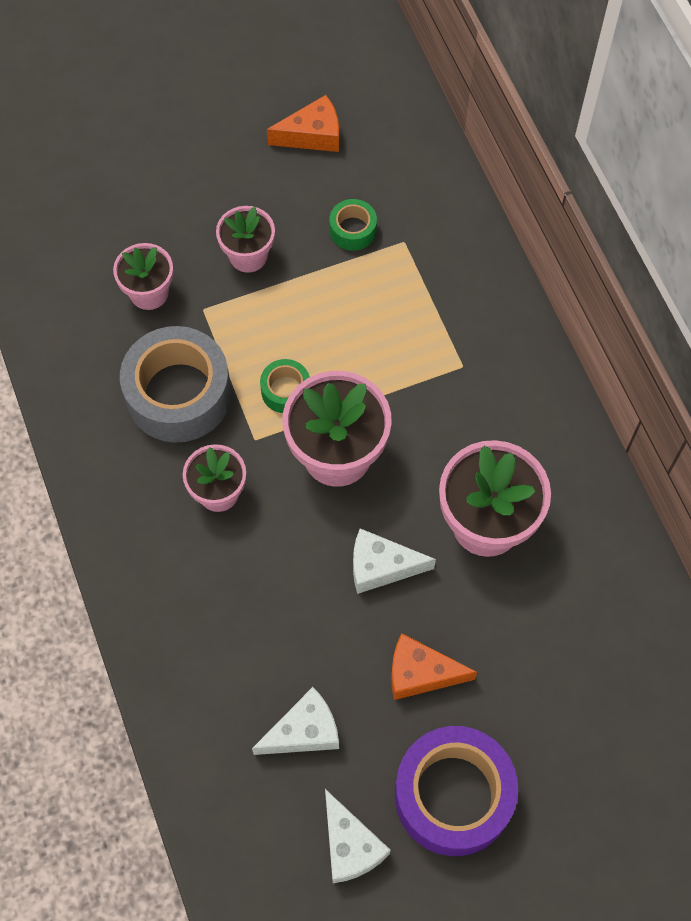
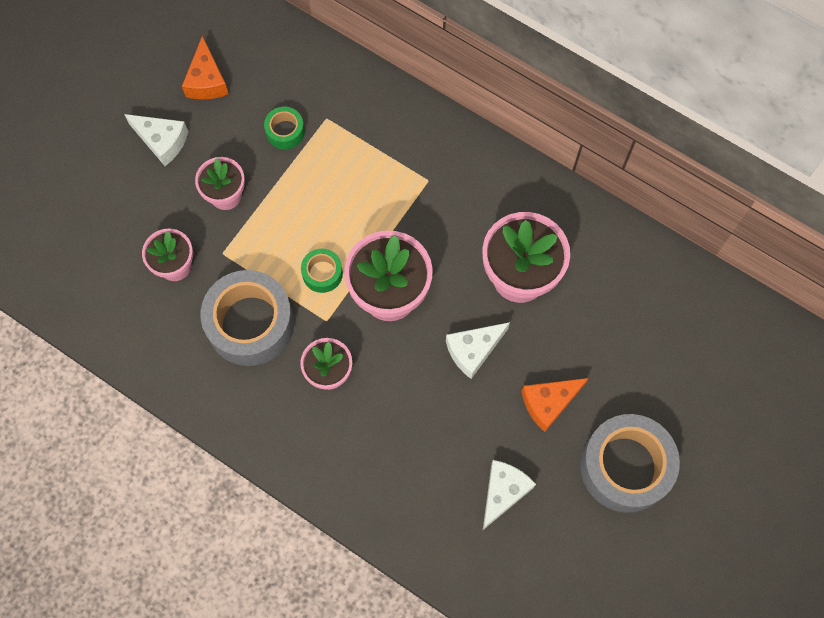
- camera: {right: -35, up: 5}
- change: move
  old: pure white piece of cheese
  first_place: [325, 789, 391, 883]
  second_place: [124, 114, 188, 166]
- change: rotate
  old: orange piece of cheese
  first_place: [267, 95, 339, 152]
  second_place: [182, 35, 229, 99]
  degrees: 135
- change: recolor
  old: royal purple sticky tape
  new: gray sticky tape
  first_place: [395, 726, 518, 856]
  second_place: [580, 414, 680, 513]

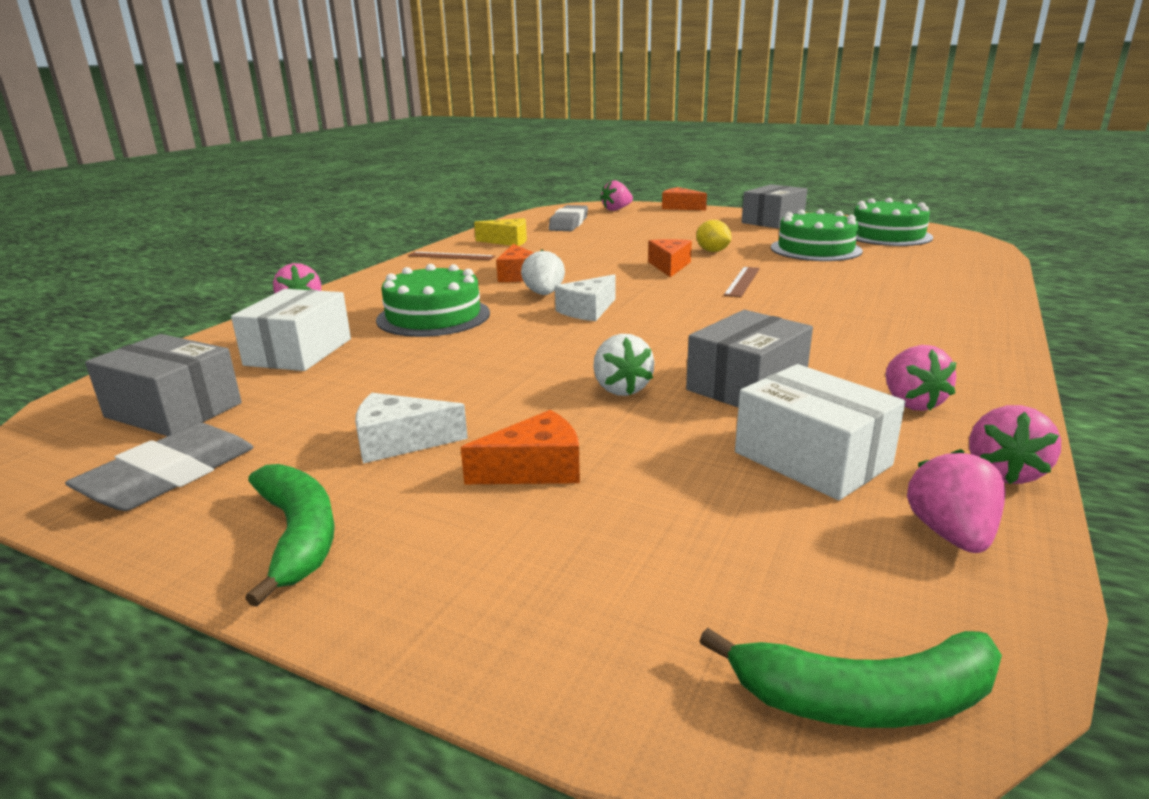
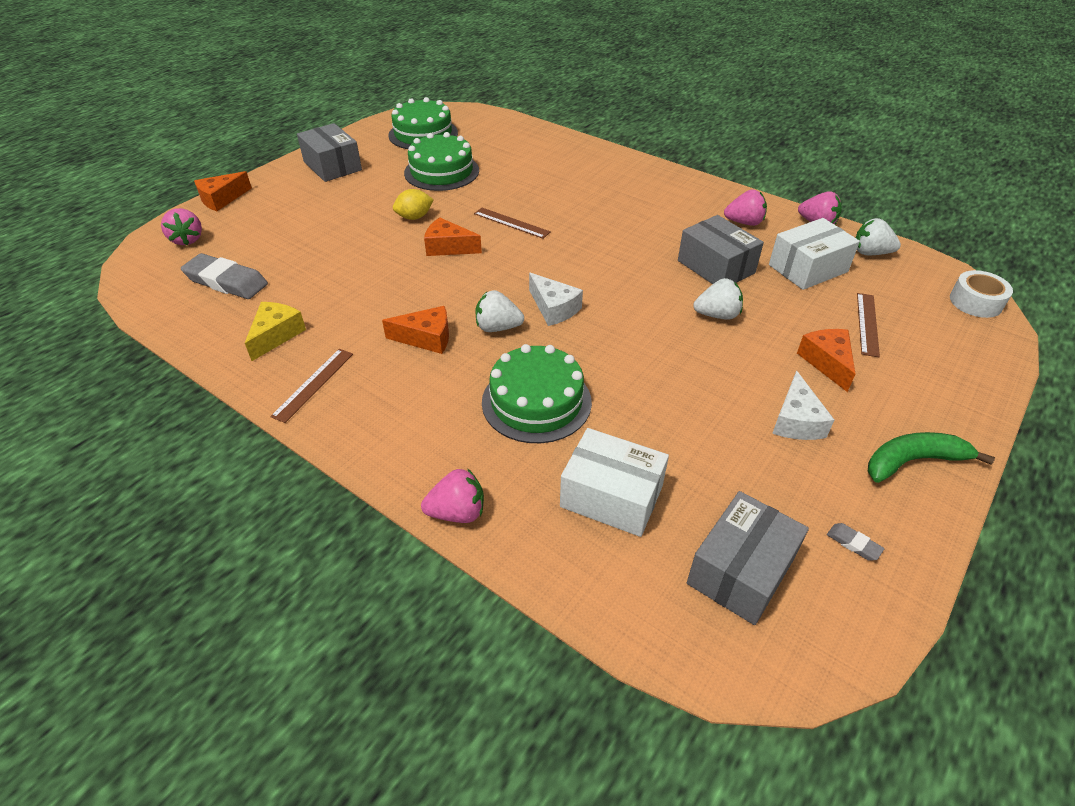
- camera: {right: -80, up: 20}
- change: resize
  old: gray eraser
  first_place: [65, 423, 254, 511]
  second_place: [827, 523, 884, 561]
  factor: 0.43
- change: recolor
  old: rose-pink berry
  new: pure white berry
  first_place: [907, 449, 1006, 553]
  second_place: [856, 218, 901, 255]
- change: insert
  new: dark brown straightedge
  second_place: [857, 293, 880, 357]
- change: replace
  old: green toy banana
  new: pure white sticky tape
  first_place: [700, 628, 1002, 728]
  second_place: [950, 270, 1013, 318]

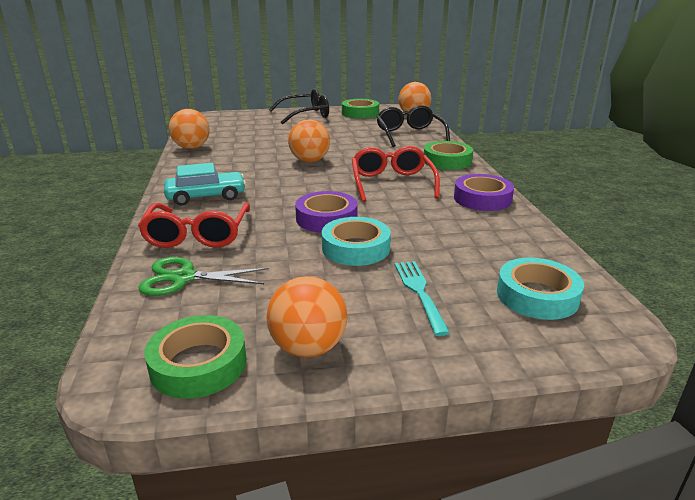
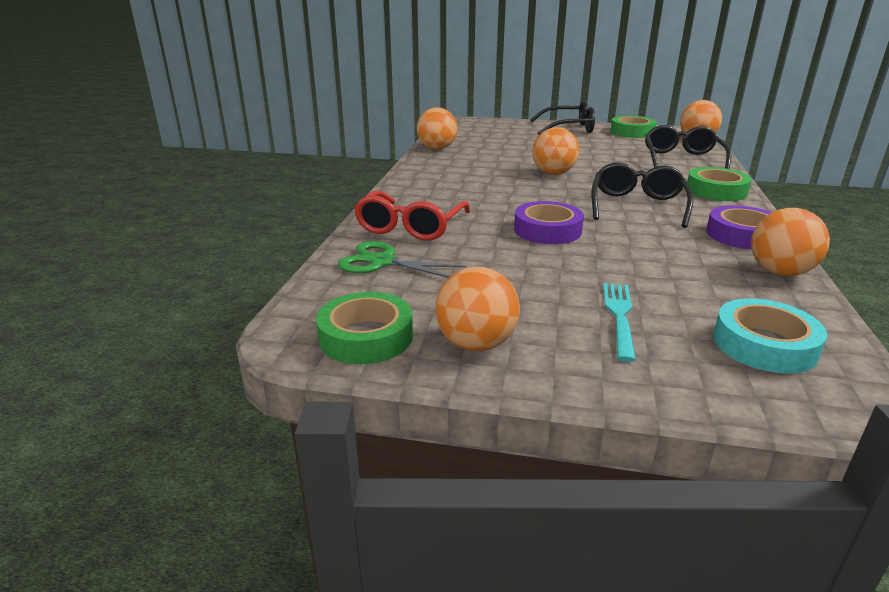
- camera: {right: 20, up: 0}
- change: recolor
  old: red eyeglasses
  new: black eyeglasses
  first_place: [352, 146, 440, 202]
  second_place: [592, 162, 693, 228]
- change: insert
  new: orange ball
  second_place: [751, 208, 830, 276]
- change: delete
  old: teal automobile
  first_place: [164, 163, 246, 206]
- change: delete
  old: teal sticky tape
  first_place: [322, 217, 391, 266]

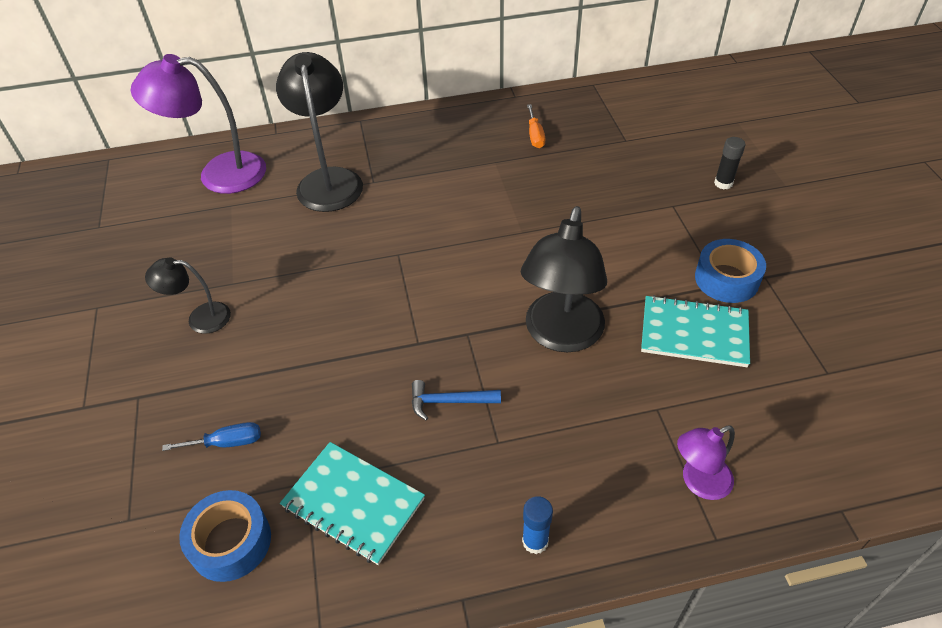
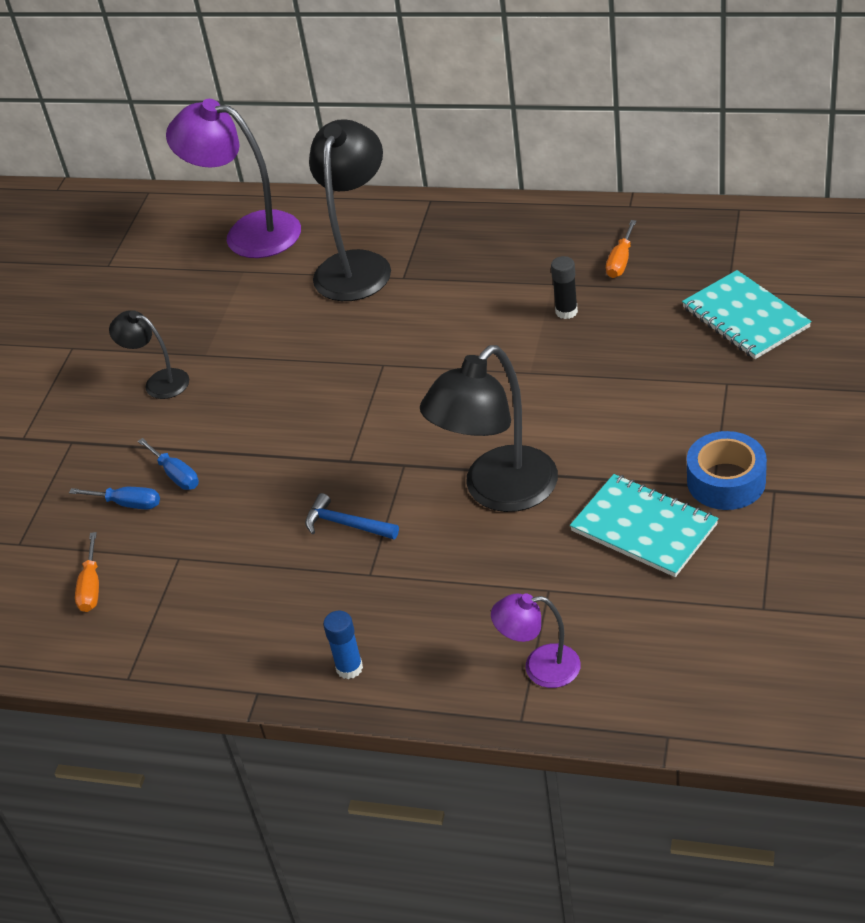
- camera: {right: 30, up: -5}
- change: replace
  old: blue sticky tape
  new: orange hand screwdriver
  first_place: [179, 490, 271, 582]
  second_place: [75, 532, 99, 612]
- change: insert
  new: blue hand screwdriver
  second_place: [138, 438, 199, 490]
- change: move
  old: black glue
  first_place: [714, 137, 745, 189]
  second_place: [551, 256, 578, 319]
- change: move
  old: teal notepad
  first_place: [280, 442, 425, 565]
  second_place: [682, 270, 812, 359]

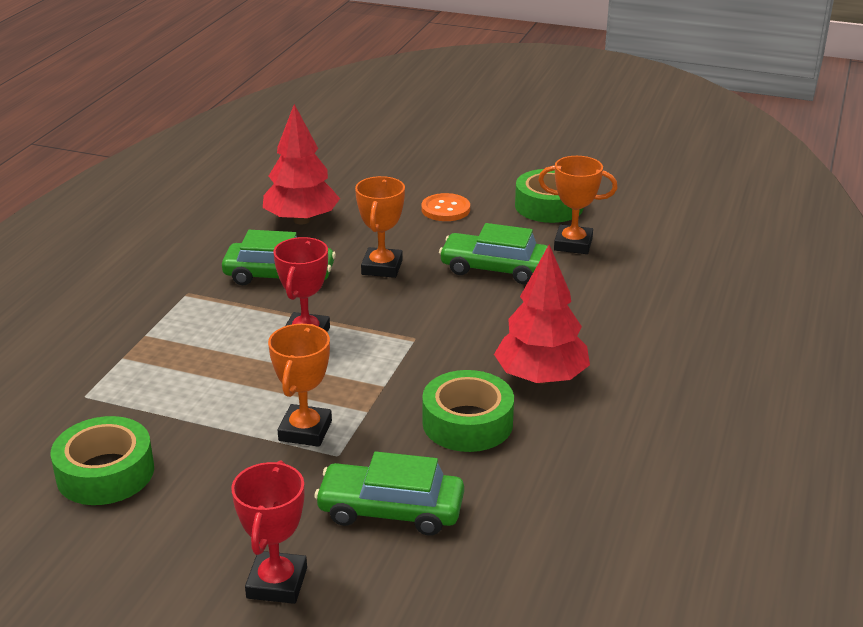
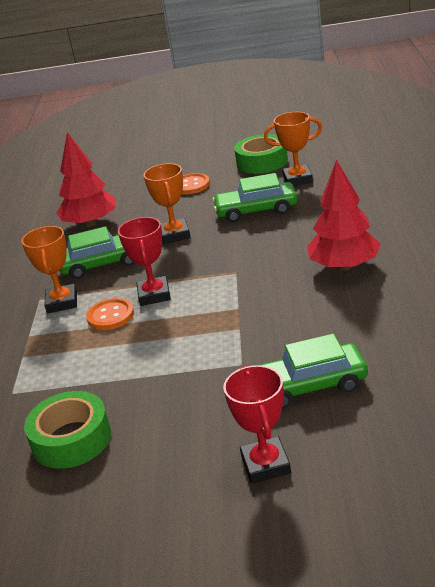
- camera: {right: -15, up: 0}
- change: move
  old: orange trophy
  first_place: [268, 324, 332, 447]
  second_place: [21, 226, 77, 313]
- change: insert
  new: orange button
  second_place: [86, 298, 134, 330]
- change: delete
  old: green sticky tape
  first_place: [422, 370, 514, 452]

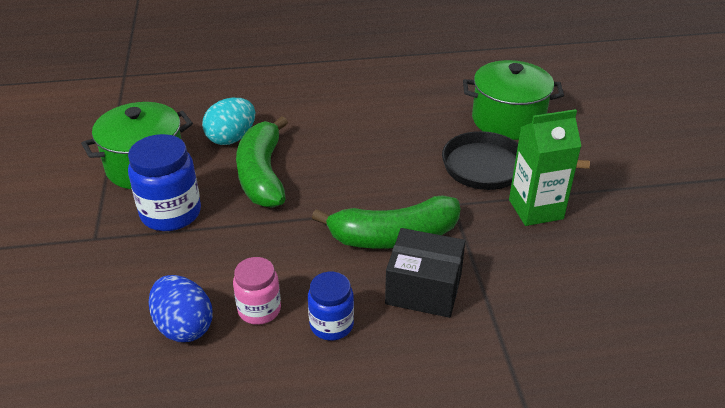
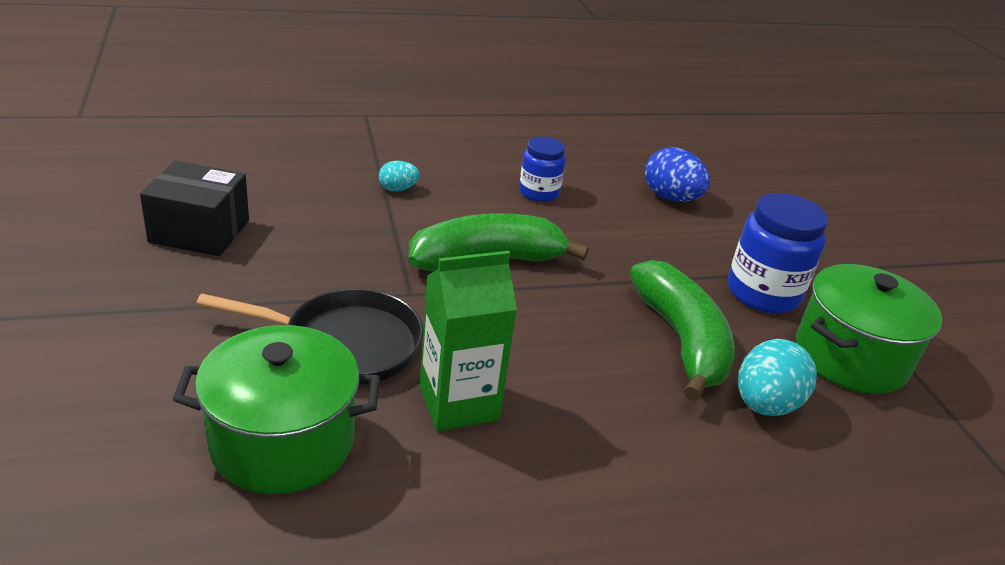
- camera: {right: 170, up: -5}
- change: move
  old: black package
  first_place: [385, 228, 465, 318]
  second_place: [140, 161, 249, 256]
- change: insert
  new: teal toy egg
  second_place: [379, 161, 420, 192]
- change: move
  old: green juice carton
  first_place: [509, 109, 581, 226]
  second_place: [419, 251, 517, 431]
- change: delete
  old: rose-pink jar
  first_place: [233, 257, 281, 325]

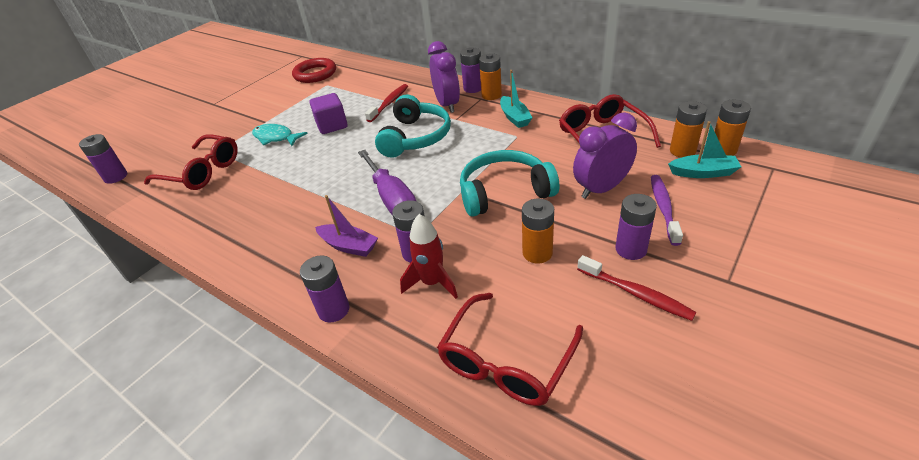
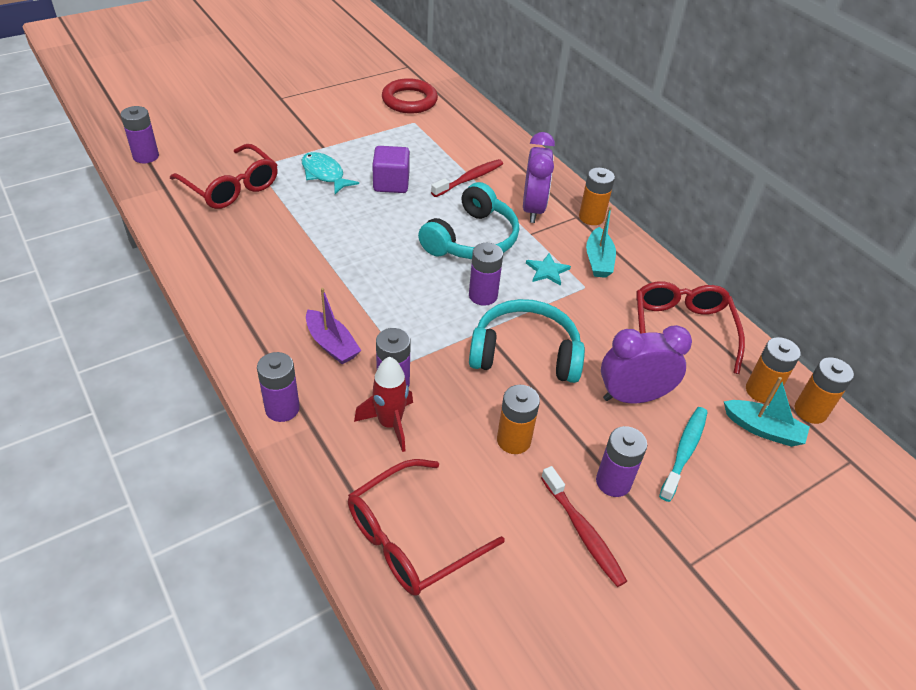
- camera: {right: 15, up: 5}
- change: move
  old: royal purple power cell
  first_place: [460, 47, 481, 93]
  second_place: [469, 243, 503, 306]
- change: insert
  new: teal star
  second_place: [526, 253, 571, 286]
- change: recolor
  old: royal purple dental brush
  new: teal dental brush
  first_place: [651, 175, 683, 246]
  second_place: [659, 407, 708, 502]
- change: delete
  old: royal purple hand screwdriver
  first_place: [358, 150, 416, 216]

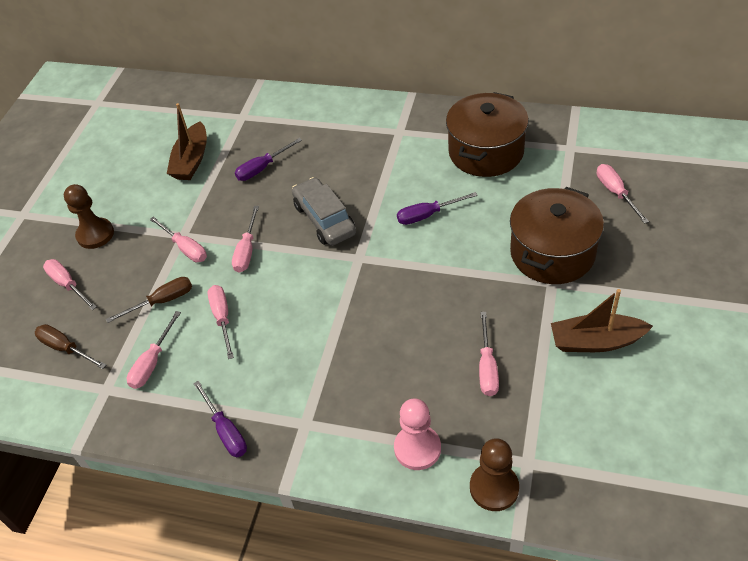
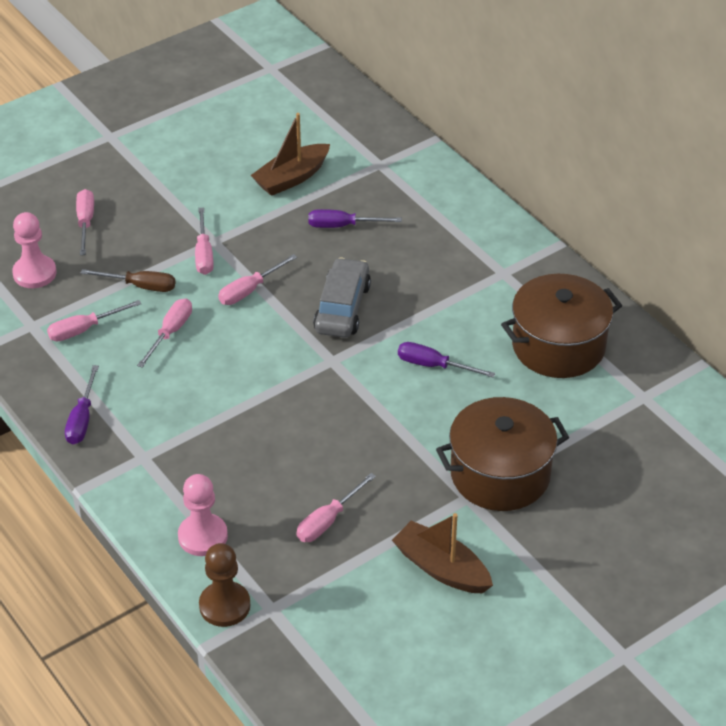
- camera: {right: 35, up: -5}
- change: replace
  old: dark brown hand screwdriver
  new: rose-pink chess pawn
  first_place: [35, 324, 106, 369]
  second_place: [12, 212, 56, 288]
- change: delete
  old: dark brown chess pawn
  first_place: [64, 184, 114, 249]
- change: delete
  old: rose-pink hand screwdriver
  first_place: [597, 164, 649, 224]

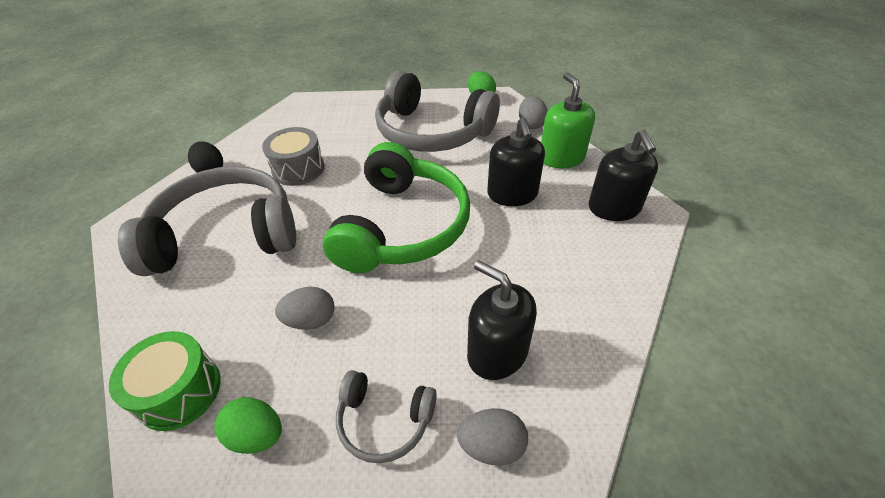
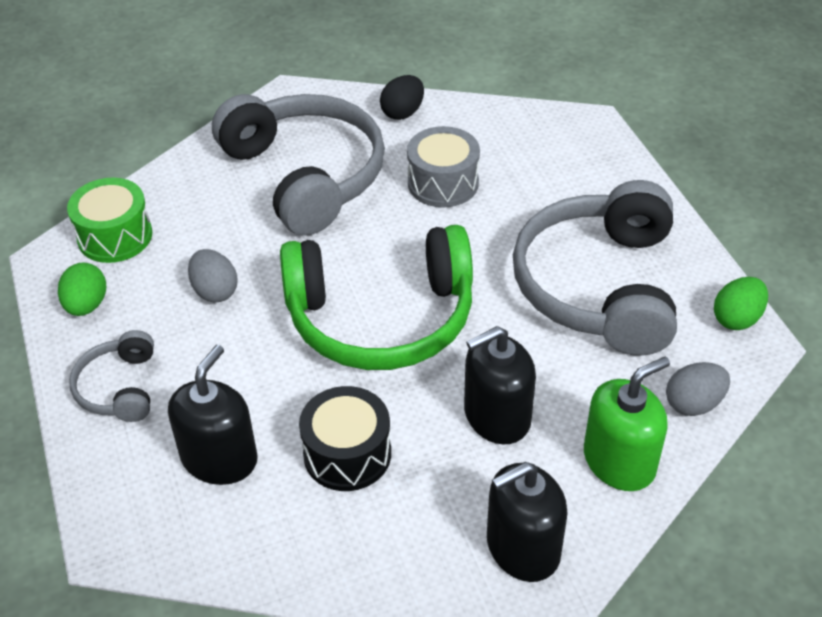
- camera: {right: 70, up: 0}
- change: insert
  new: black drum
  second_place: [299, 386, 391, 491]
- change: delete
  old: gray toy egg
  first_place: [457, 408, 528, 465]

